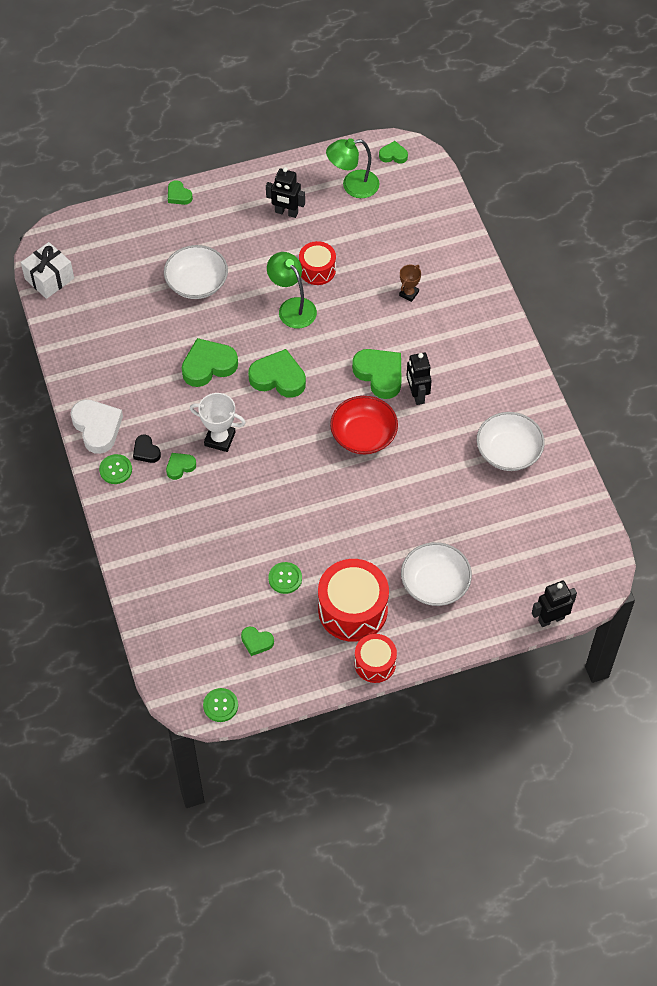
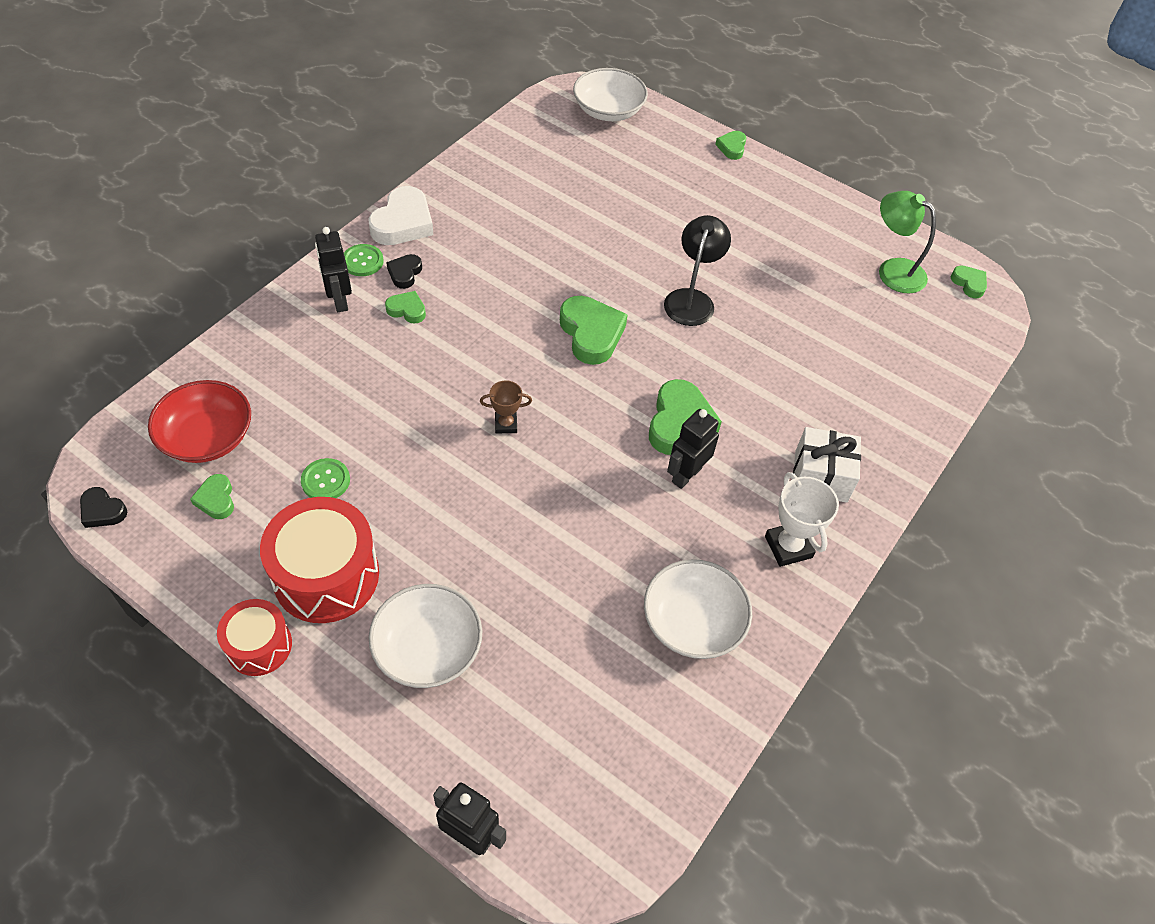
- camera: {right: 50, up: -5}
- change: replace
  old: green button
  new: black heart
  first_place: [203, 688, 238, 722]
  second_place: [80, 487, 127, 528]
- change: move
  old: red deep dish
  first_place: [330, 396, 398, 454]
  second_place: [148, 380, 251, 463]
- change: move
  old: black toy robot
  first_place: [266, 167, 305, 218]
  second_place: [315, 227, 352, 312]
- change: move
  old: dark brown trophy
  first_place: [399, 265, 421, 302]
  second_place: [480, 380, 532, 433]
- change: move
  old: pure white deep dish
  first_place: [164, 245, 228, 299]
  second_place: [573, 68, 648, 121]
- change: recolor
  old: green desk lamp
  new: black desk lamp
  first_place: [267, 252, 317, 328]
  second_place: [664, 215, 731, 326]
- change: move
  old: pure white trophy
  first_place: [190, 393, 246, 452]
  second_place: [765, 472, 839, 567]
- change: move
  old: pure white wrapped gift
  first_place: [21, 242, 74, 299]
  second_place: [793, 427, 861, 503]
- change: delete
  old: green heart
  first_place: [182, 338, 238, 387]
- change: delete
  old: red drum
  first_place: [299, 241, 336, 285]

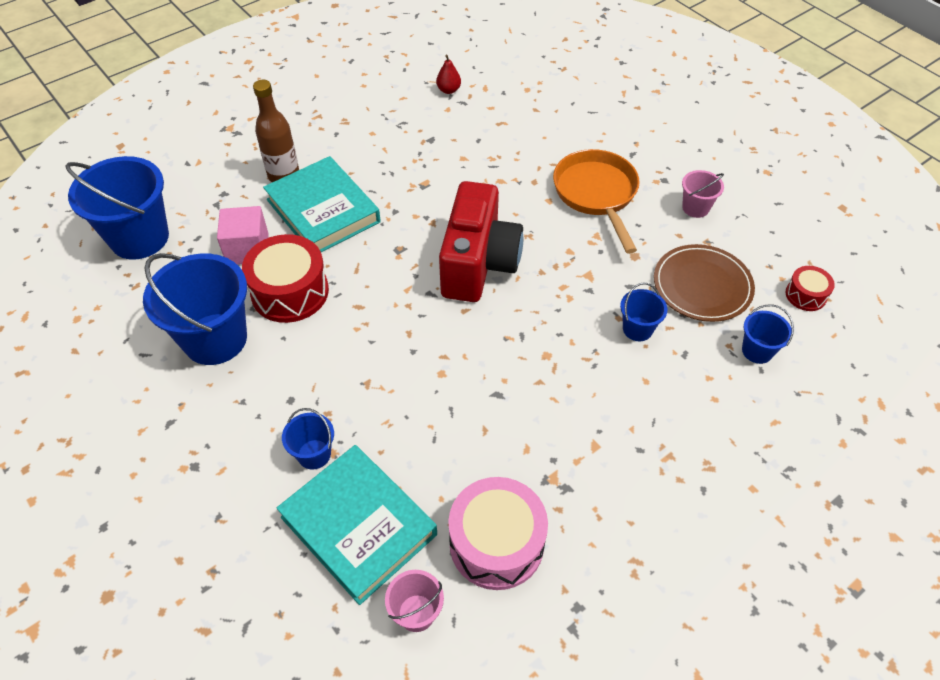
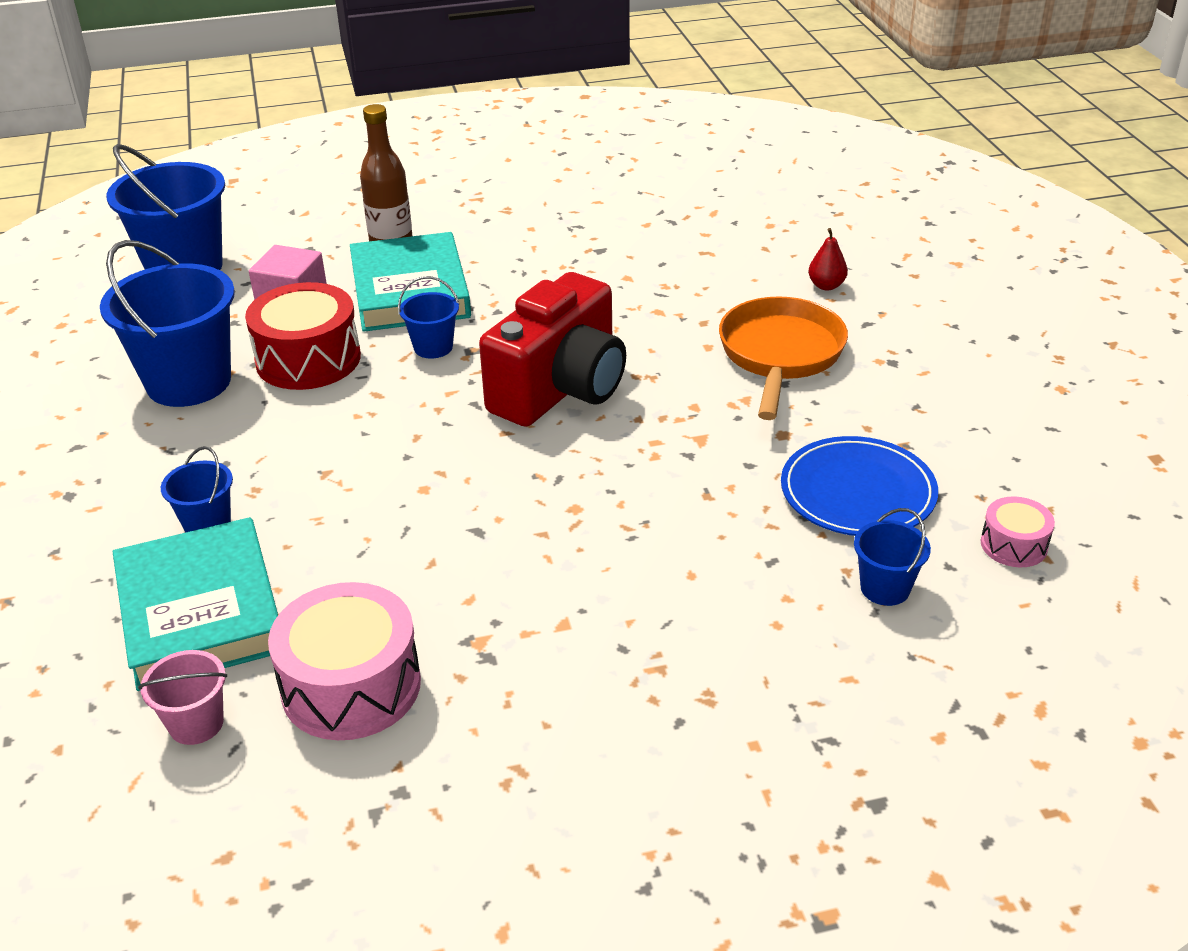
- camera: {right: 25, up: -15}
- change: move
  old: blue bucket
  first_place: [620, 282, 667, 341]
  second_place: [398, 276, 459, 358]
- change: recolor
  old: dark brown flat dish
  new: blue flat dish
  first_place: [654, 244, 755, 322]
  second_place: [781, 436, 938, 536]
- change: move
  old: red pear fruit
  first_place: [436, 54, 461, 94]
  second_place: [808, 228, 848, 290]
- change: recolor
  old: red drum
  new: rose-pink drum
  first_place: [786, 266, 835, 311]
  second_place: [981, 496, 1055, 567]
- change: delete
  old: rose-pink bucket
  first_place: [682, 170, 724, 218]

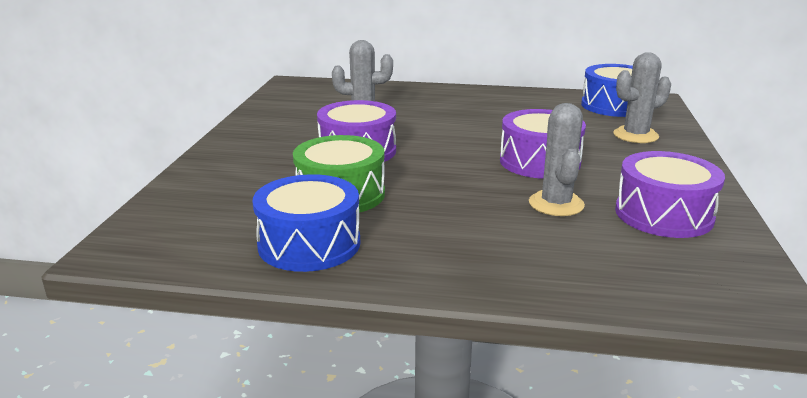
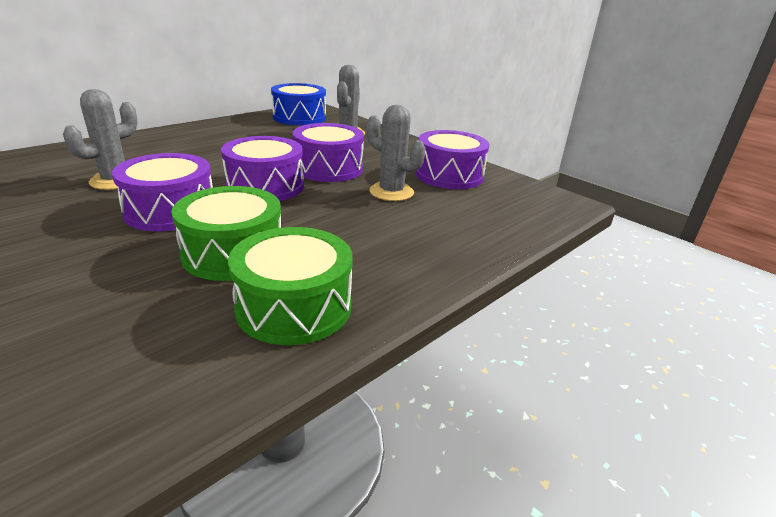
- camera: {right: -55, up: 5}
- change: insert
  new: royal purple drum
  second_place: [221, 136, 304, 201]
- change: recolor
  old: blue drum
  new: green drum
  first_place: [252, 174, 360, 272]
  second_place: [228, 227, 353, 345]

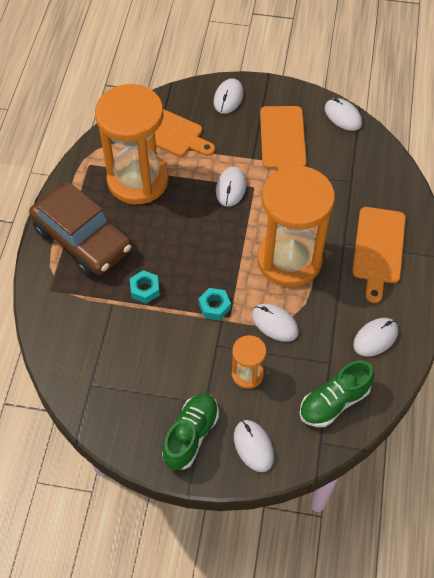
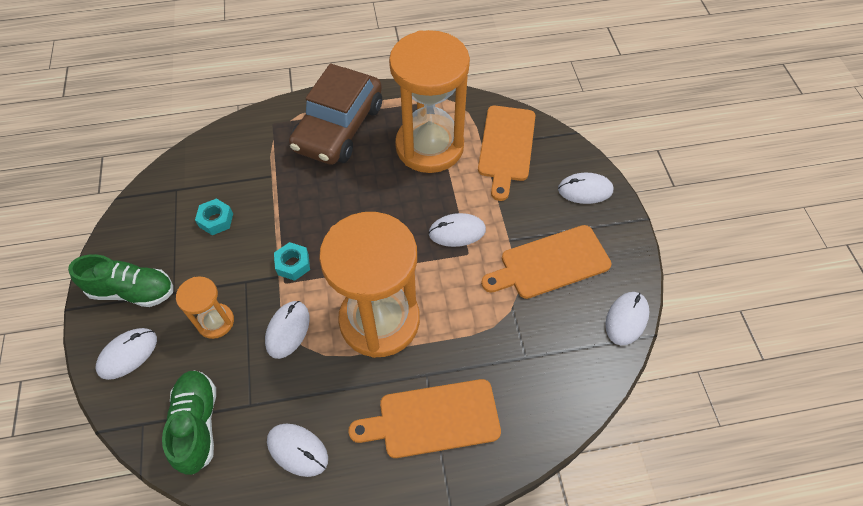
- camera: {right: 70, up: 0}
- change: rotate
  old: green sneaker
  first_place: [299, 360, 374, 427]
  second_place: [162, 370, 216, 475]
  degrees: 45
- change: move
  old: teal nut
  first_place: [130, 270, 160, 304]
  second_place: [195, 198, 233, 235]

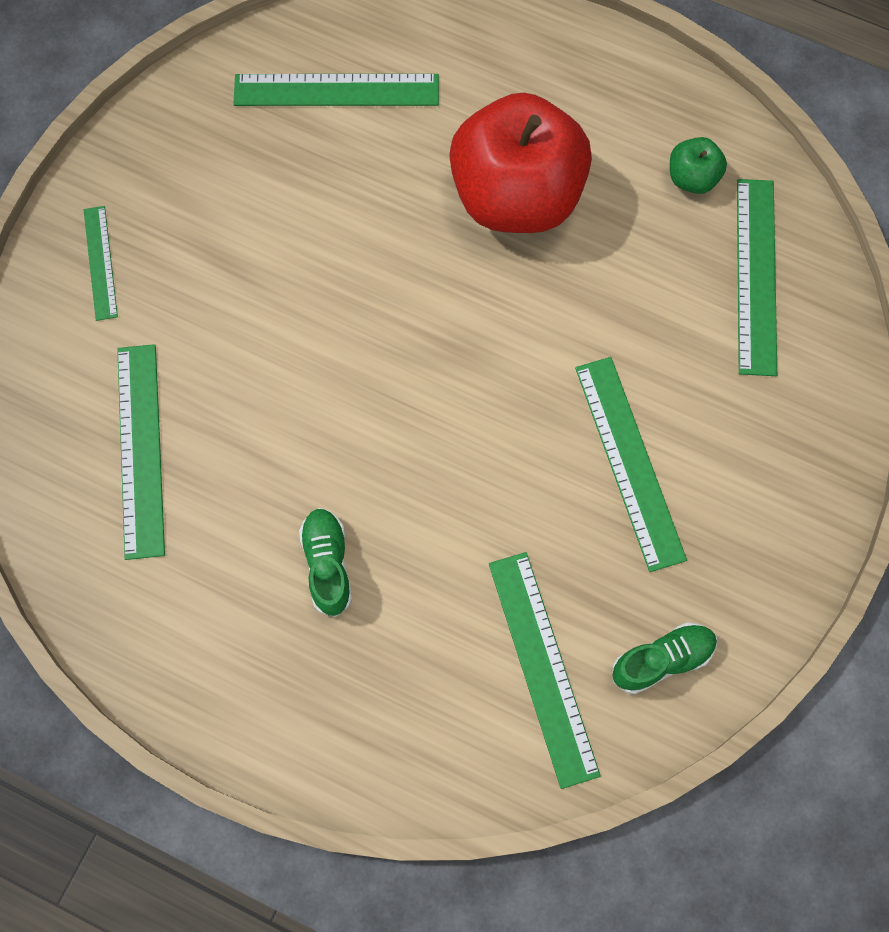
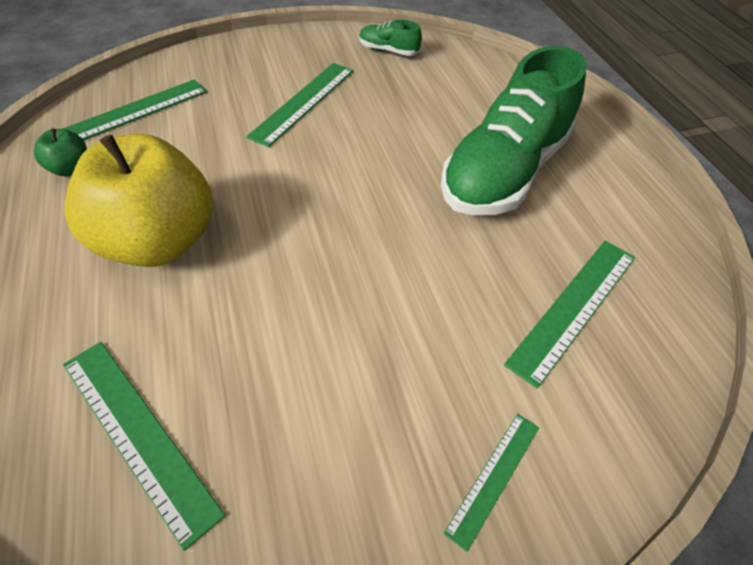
- camera: {right: -135, up: -20}
- change: recolor
  old: red toy apple
  new: yellow toy apple
  first_place: [449, 92, 592, 233]
  second_place: [65, 134, 213, 267]
- change: resize
  old: green sneaker
  first_place: [299, 508, 352, 617]
  second_place: [441, 46, 587, 215]
  factor: 2.43
- change: delete
  old: green straightedge
  first_place: [489, 552, 601, 789]

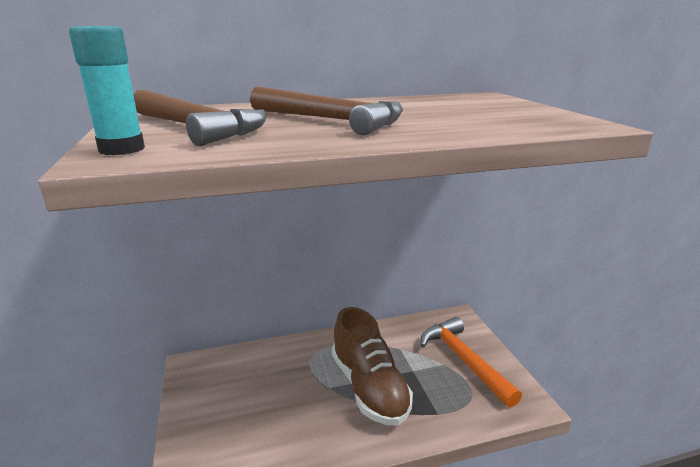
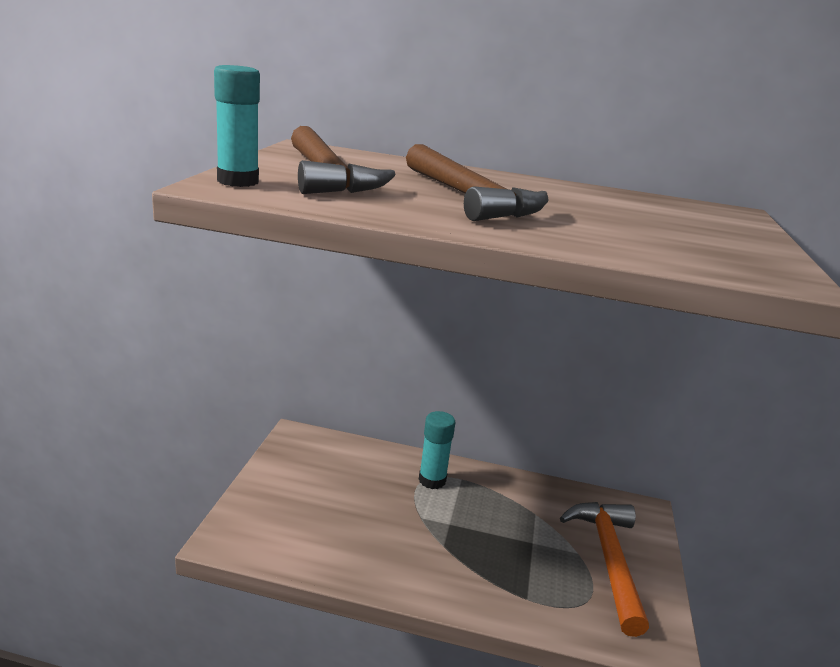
- camera: {right: 25, up: 0}
- change: insert
  new: teal glue
  second_place: [419, 411, 455, 489]
- change: delete
  old: dark brown sneaker
  first_place: [332, 307, 413, 425]

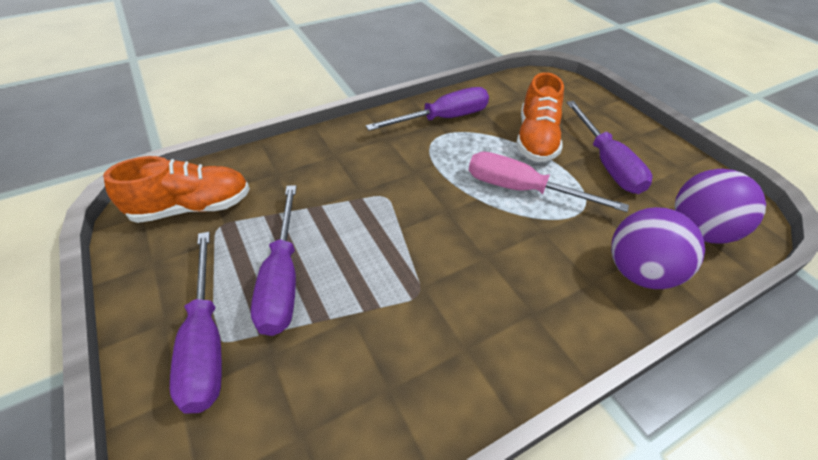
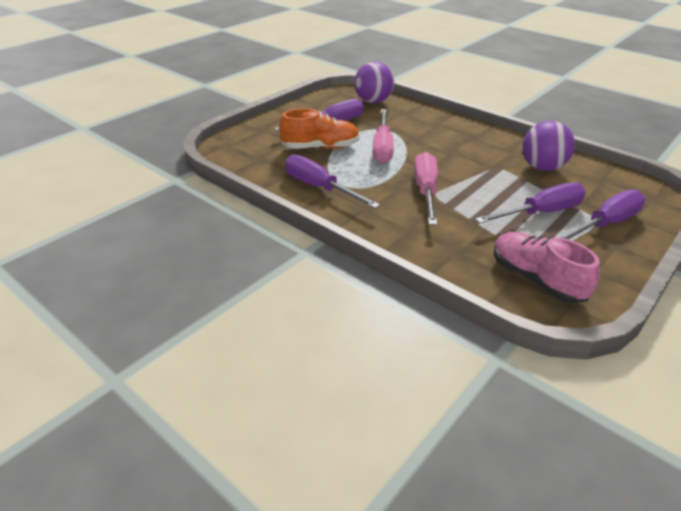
- camera: {right: -110, up: -10}
- change: insert
  new: rose-pink hand screwdriver
  second_place: [414, 152, 438, 225]
- change: recolor
  old: orange sneaker
  new: rose-pink sneaker
  first_place: [103, 156, 250, 223]
  second_place: [494, 232, 600, 304]
- change: move
  old: royal purple ball
  first_place: [611, 207, 705, 289]
  second_place: [522, 121, 575, 171]

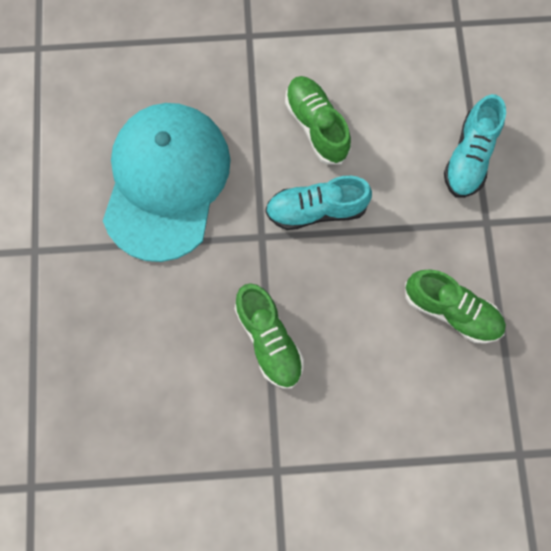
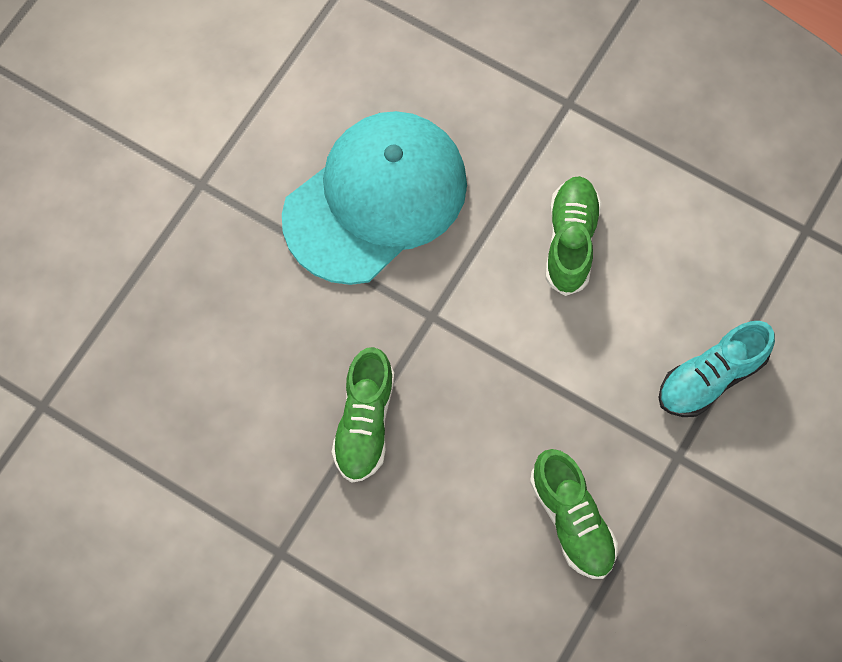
- camera: {right: 35, up: -5}
- change: delete
  old: teal sneaker
  first_place: [265, 176, 372, 230]

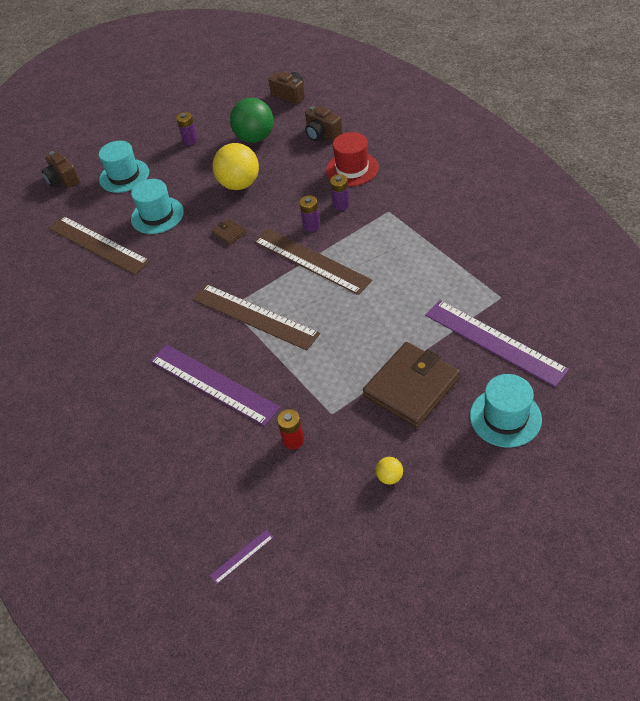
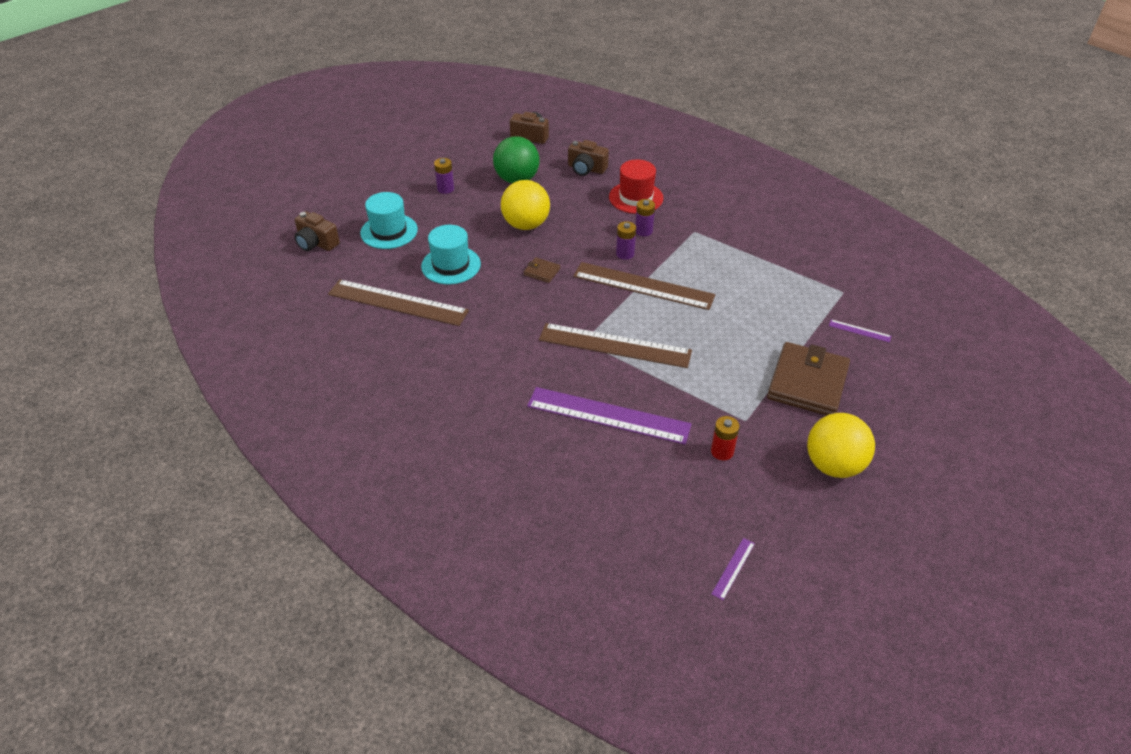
- camera: {right: -25, up: -5}
- change: resize
  old: yellow ball
  first_place: [376, 457, 403, 484]
  second_place: [807, 413, 875, 478]
  factor: 2.32
- change: resize
  old: royal purple straightedge
  first_place: [425, 300, 569, 387]
  second_place: [829, 319, 891, 343]
  factor: 0.41
- change: delete
  old: teal tall hat
  first_place: [470, 374, 542, 447]

